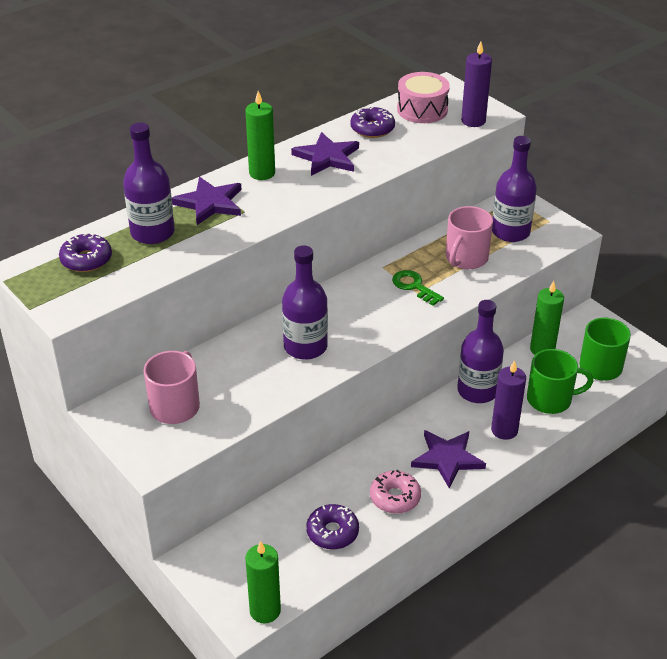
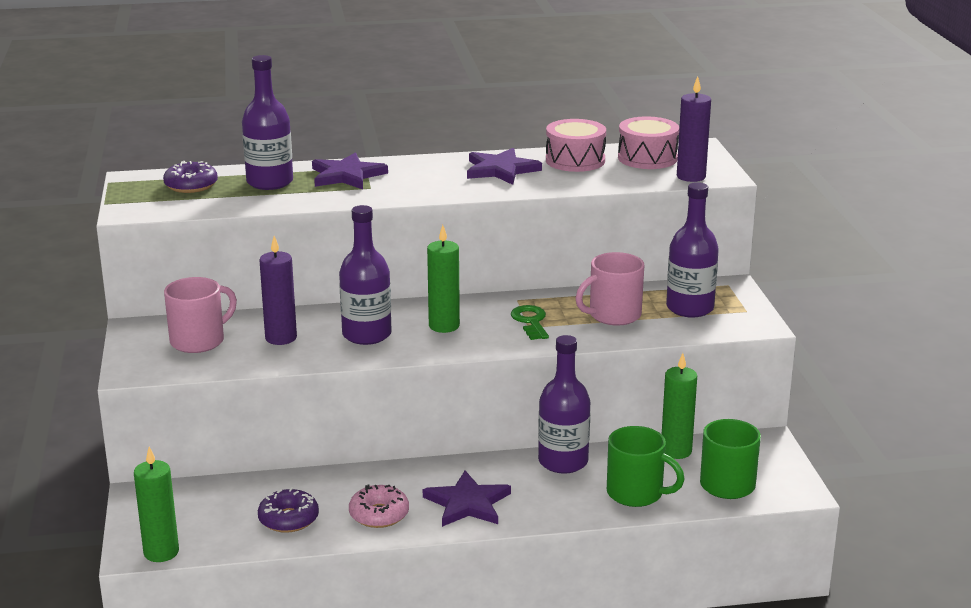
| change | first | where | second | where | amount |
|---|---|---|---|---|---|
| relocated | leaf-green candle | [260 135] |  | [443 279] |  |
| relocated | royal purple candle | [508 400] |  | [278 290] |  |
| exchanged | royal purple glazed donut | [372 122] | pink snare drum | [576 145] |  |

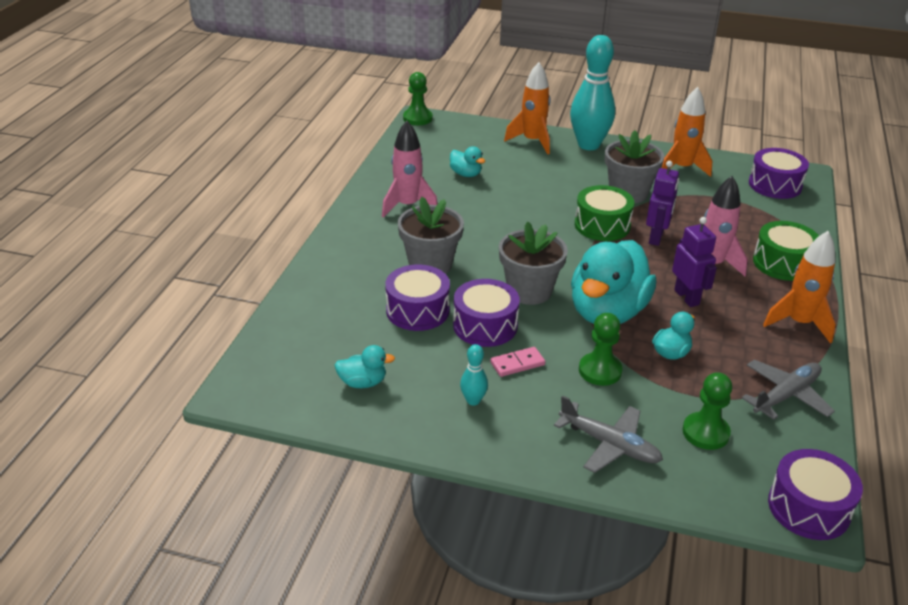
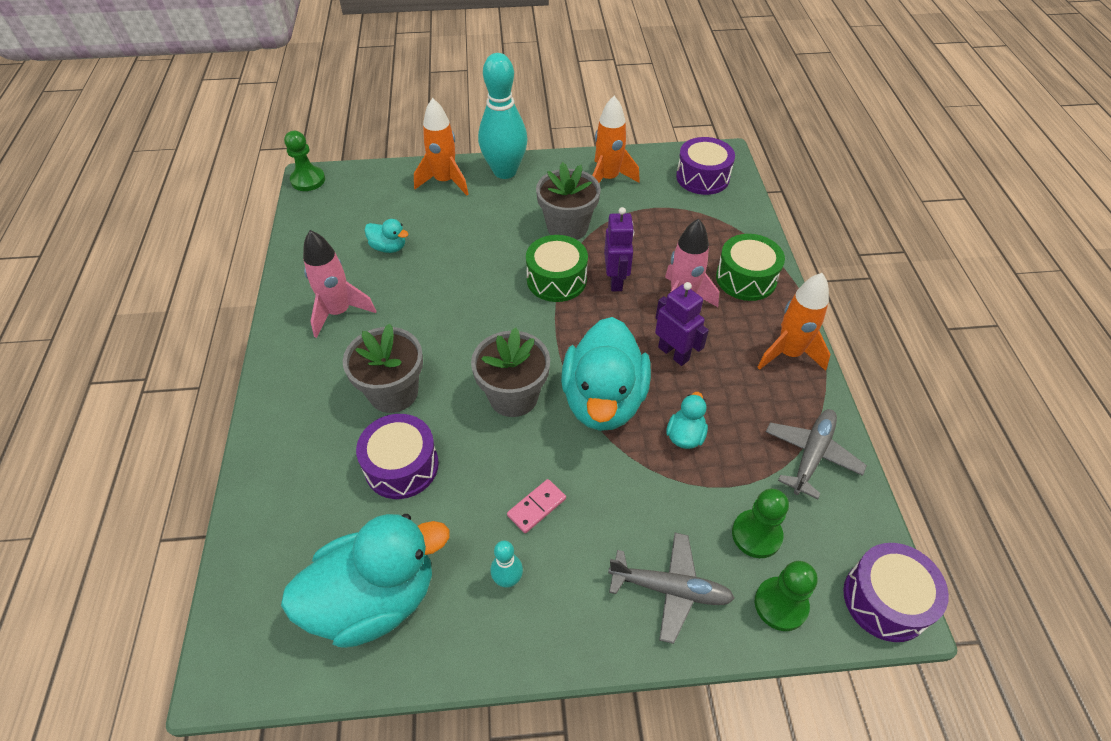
| change | first | where | second | where | amount |
|---|---|---|---|---|---|
| missing | royal purple snare drum | [486 313] |  |  |  |
| relocated | leaf-green chess pawn | [600 349] |  | [786 596] |  |
| size | teal toy duck | [365 366] |  | [365 581] | x2.29 |

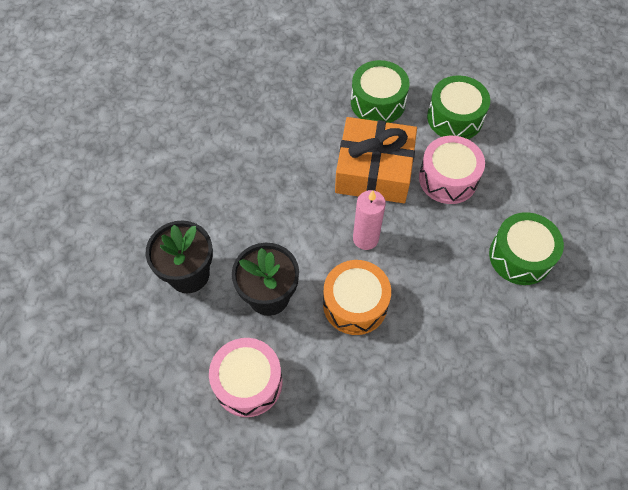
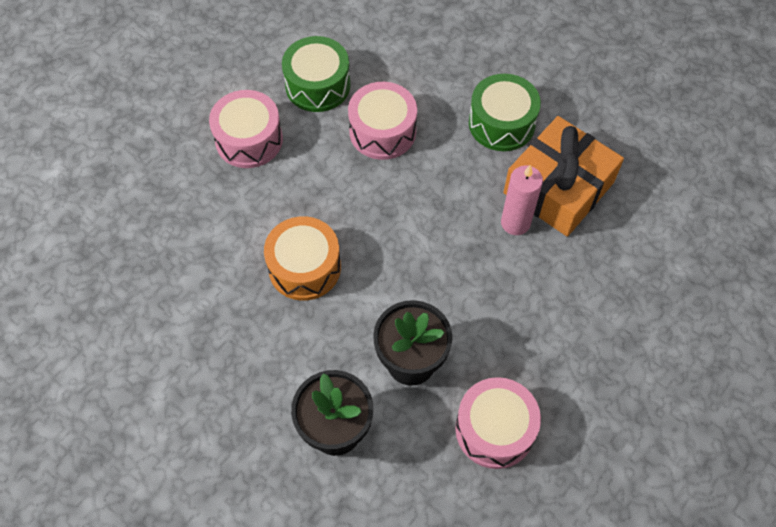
| change | first | where | second | where | amount |
|---|---|---|---|---|---|
| relocated | orange-coloured snare drum | [357 297] |  | [302 258] |  |
| relocated | orange-coloured gift | [376 160] |  | [563 176] |  |
| relocated | pink candle | [369 220] |  | [522 200] |  |
| colour | leaf-green snare drum | [380 91] | pink snare drum | [246 129] |  |

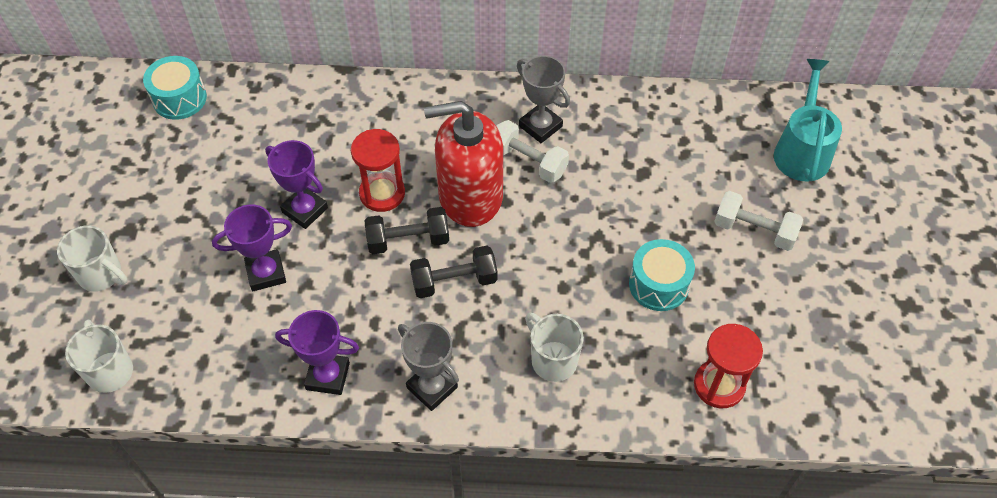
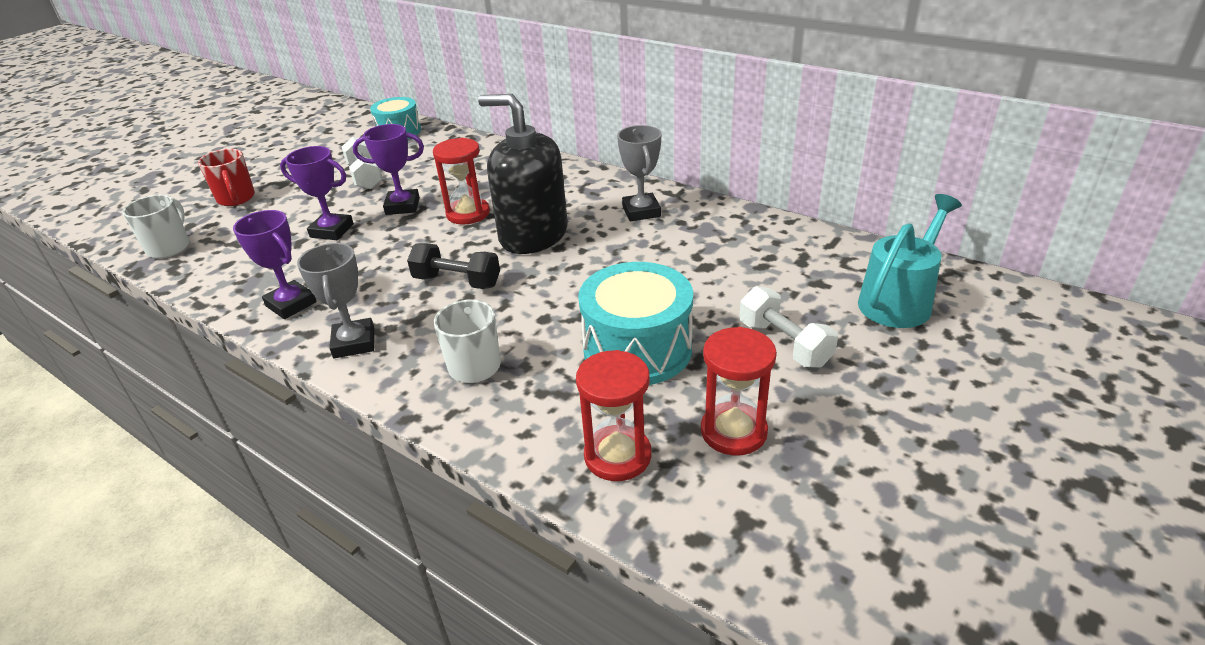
| change | first | where | second | where | amount |
|---|---|---|---|---|---|
| missing | black dumbbell | [406 230] |  |  |  |
| appeared |  |  | red hourglass | [739 391] |  |
| relocated | snow-white dumbbell | [533 151] |  | [362 163] |  |
| colour | snow-white mug | [92 258] | red mug | [226 177] |  |
| colour | red soap dispenser | [463 164] | black soap dispenser | [523 174] |  |
| spun | royal purple award cup | [296 184] |  | [388 169] | 75 degrees counterclockwise |
| size | teal snare drum | [662 275] |  | [635 323] | x1.53 |

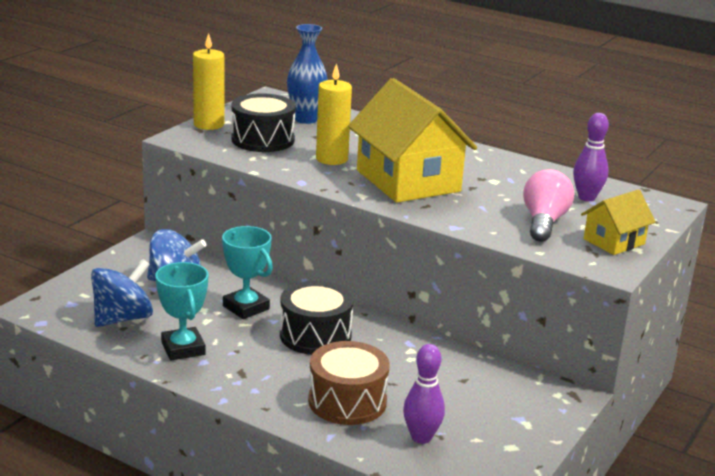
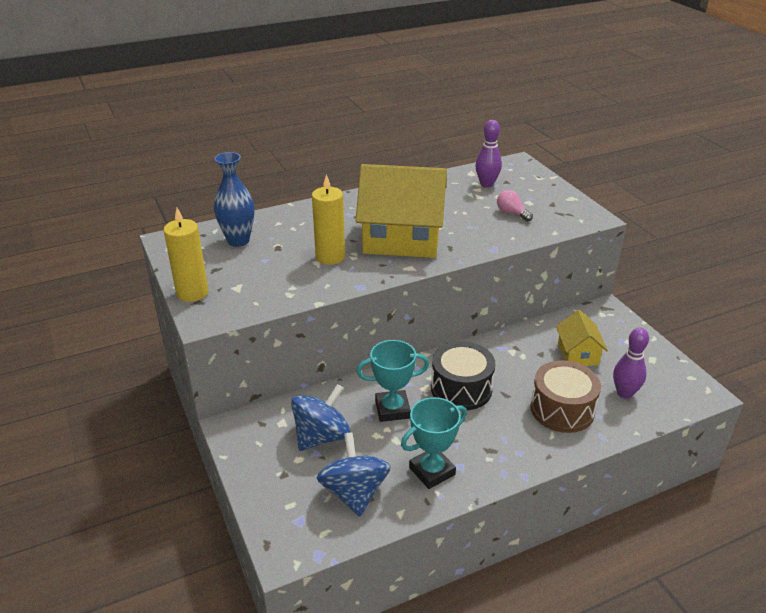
| change | first | where | second | where | amount |
|---|---|---|---|---|---|
| missing | black snare drum | [263 123] |  |  |  |
| relocated | yellow toy house | [618 222] |  | [582 338] |  |
| spun | teal award cup | [182 311] |  | [434 443] | 45 degrees counterclockwise |
| size | pink lightbulb | [548 205] |  | [515 206] | x0.59 |

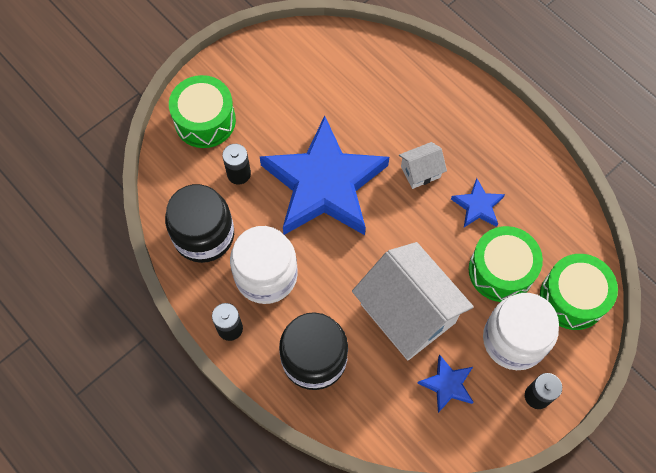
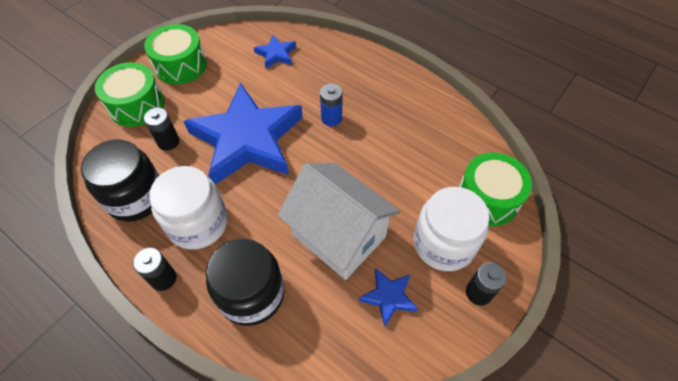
| change | first | where | second | where | amount |
|---|---|---|---|---|---|
| relocated | blue five-pointed star | [478 202] |  | [275 51] |  |
| relocated | leaf-green snare drum | [506 264] |  | [175 54] |  |
| exchanged | snow-white toy house | [423 165] | blue AA battery | [331 105] |  |

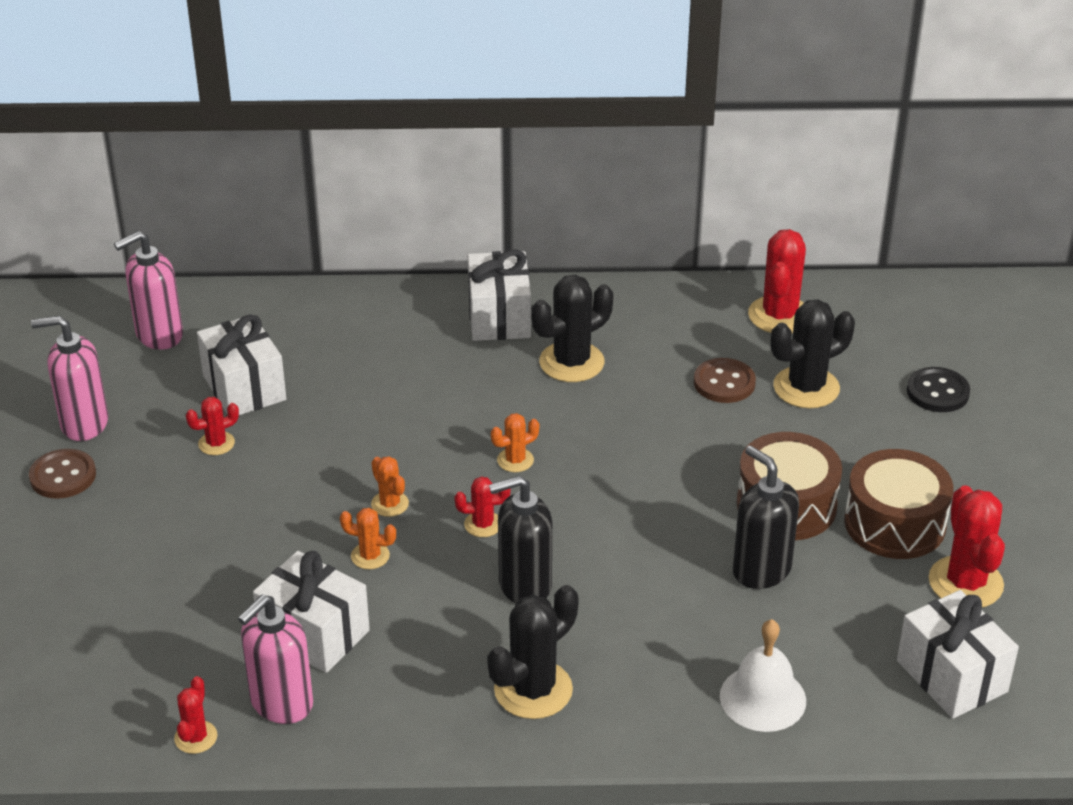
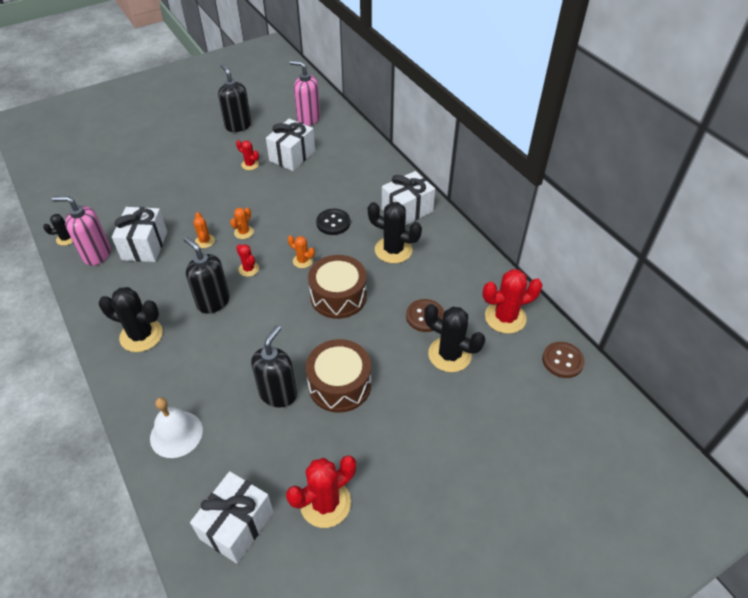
| change | first | where | second | where | amount |
|---|---|---|---|---|---|
| relocated | russet shirt button | [62 474] |  | [563 360] |  |
| relocated | russet snare drum | [898 504] |  | [337 287] |  |
| relocated | black shirt button | [938 389] |  | [333 222] |  |
| colour | pink soap dispenser | [69 378] | black soap dispenser | [234 98] |  |
| colour | red prickly plant | [195 715] | black prickly plant | [58 230] |  |

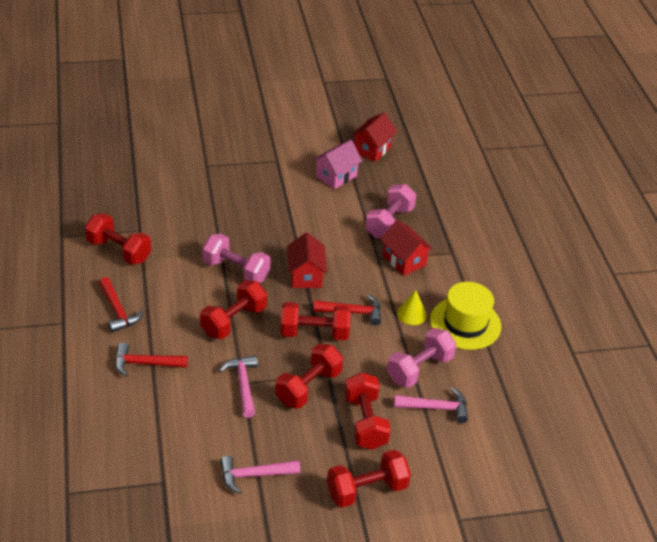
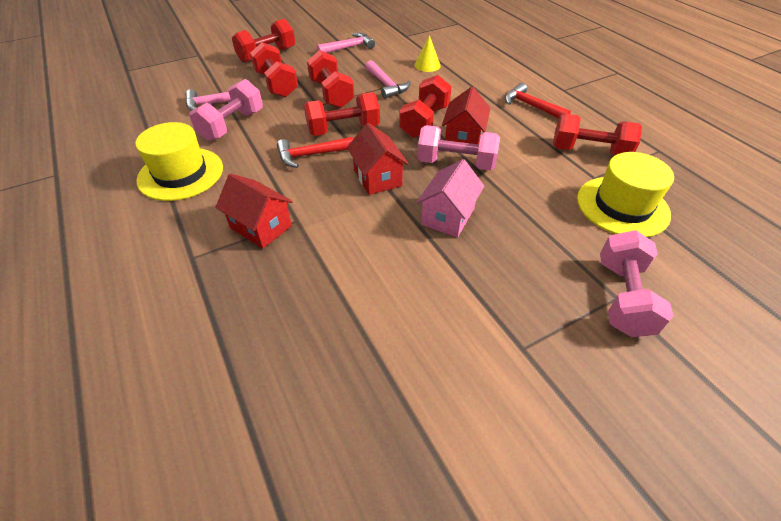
| change | first | where | second | where | amount |
|---|---|---|---|---|---|
| missing | red claw hammer | [151 359] |  |  |  |
| appeared |  |  | yellow top hat | [625 194] |  |
| relocated | pink toy house | [337 164] |  | [450 198] |  |
| relocated | red toy house | [374 137] |  | [466 115] |  |
| relocated | pink dumbbell | [390 211] |  | [636 283] |  |
| relocated | yellow solid cone | [412 307] |  | [428 53] |  |
| spun | red dumbbell | [309 376] |  | [330 79] | 45 degrees counterclockwise |

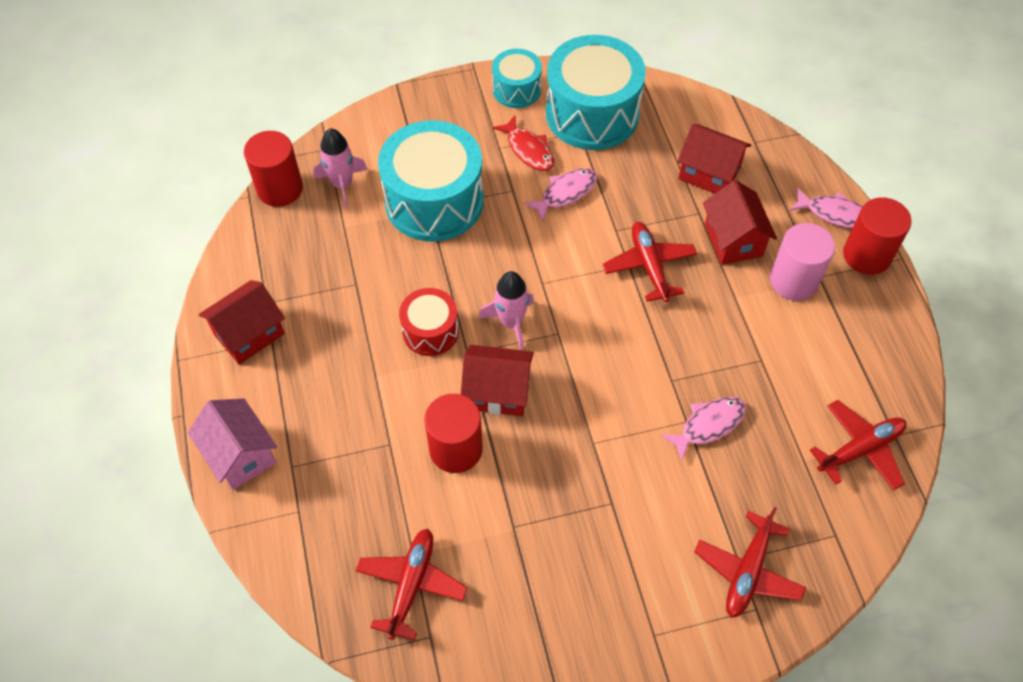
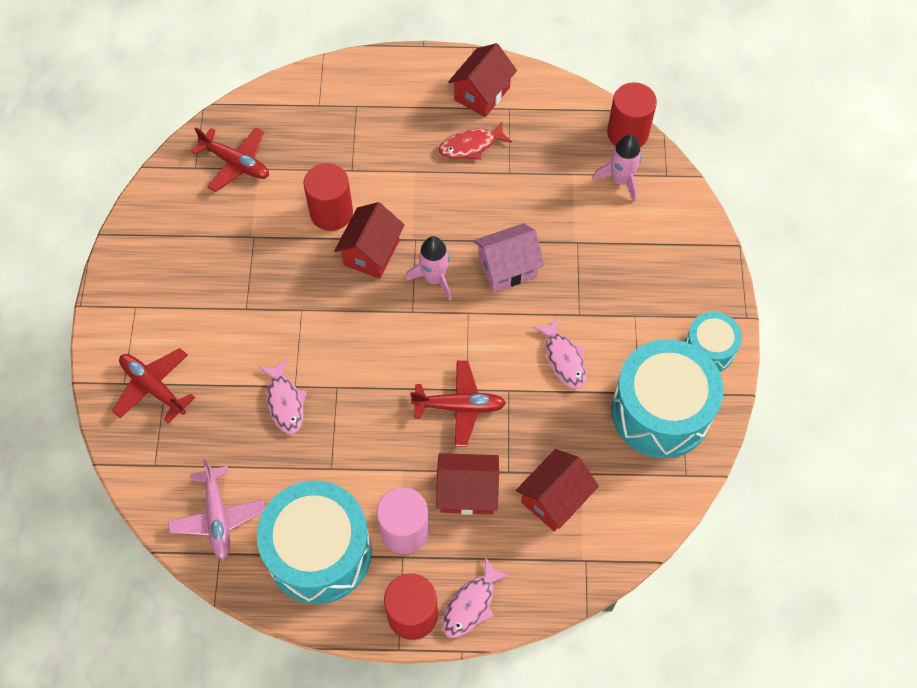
| change | first | where | second | where | amount |
|---|---|---|---|---|---|
| missing | red snare drum | [429 322] |  |  |  |
| relocated | pink toy house | [232 444] |  | [509 257] |  |
| relocated | teal snare drum | [431 181] |  | [314 542] |  |
| relocated | red fish figure | [523 143] |  | [475 141] |  |
| colour | red aeroplane | [858 445] | pink aeroplane | [216 509] |  |
| spun | red toy house | [242 322] |  | [482 80] | 60 degrees clockwise |

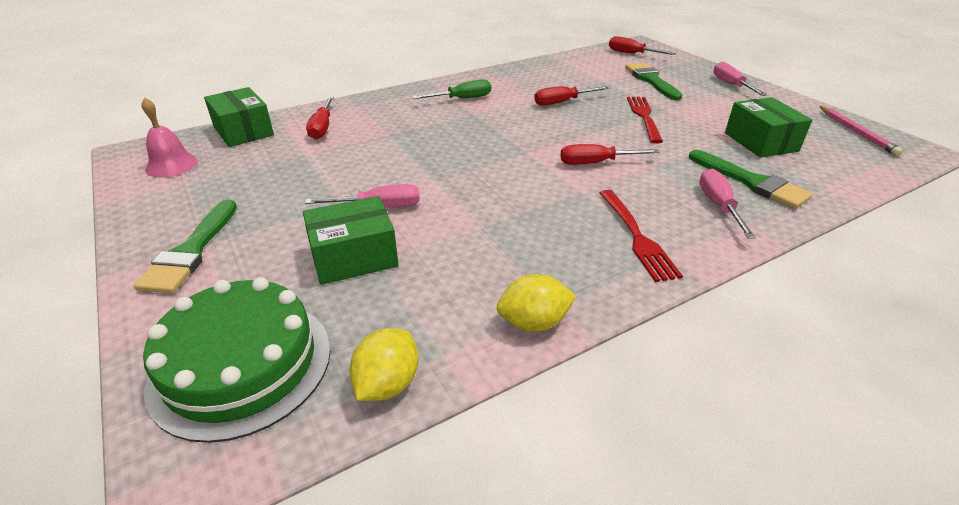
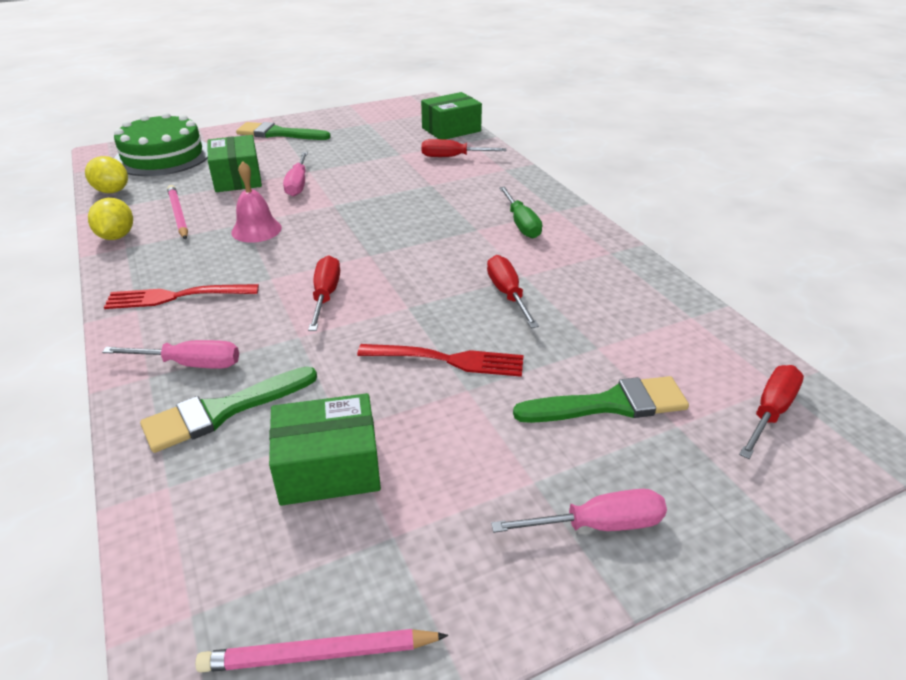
| change | first | where | second | where | amount |
|---|---|---|---|---|---|
| appeared |  |  | pink lead pencil | [177 212] |  |
| relocated | pink hand bell | [169 138] |  | [256 202] |  |

